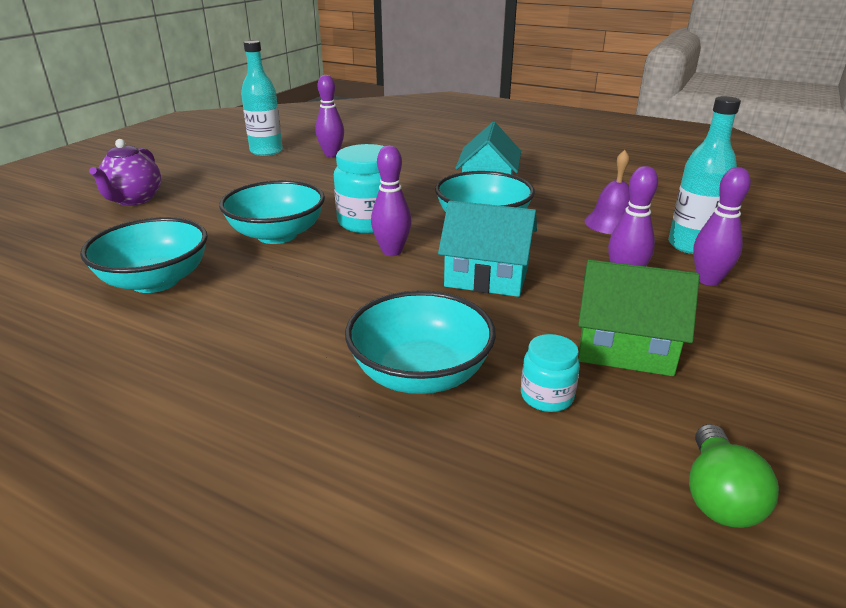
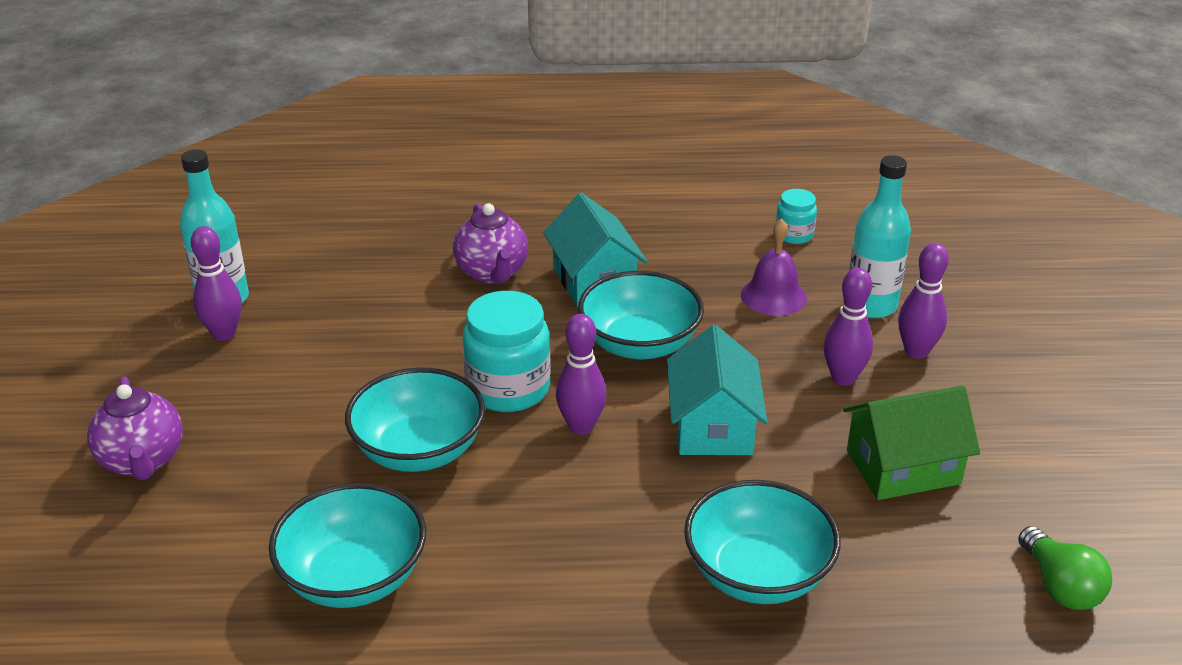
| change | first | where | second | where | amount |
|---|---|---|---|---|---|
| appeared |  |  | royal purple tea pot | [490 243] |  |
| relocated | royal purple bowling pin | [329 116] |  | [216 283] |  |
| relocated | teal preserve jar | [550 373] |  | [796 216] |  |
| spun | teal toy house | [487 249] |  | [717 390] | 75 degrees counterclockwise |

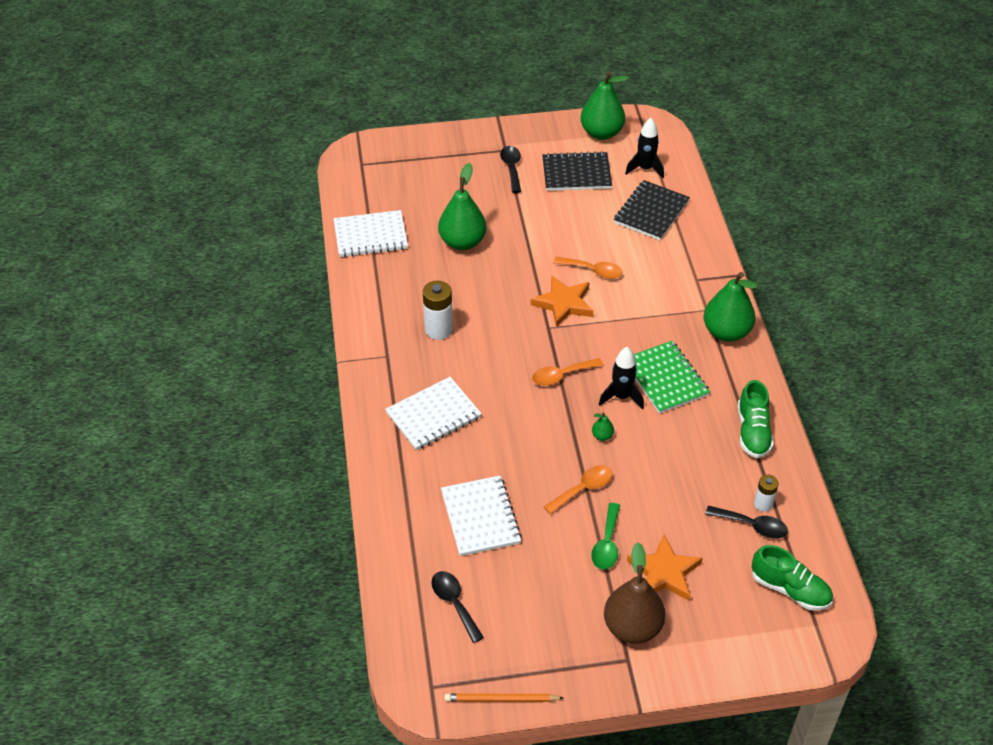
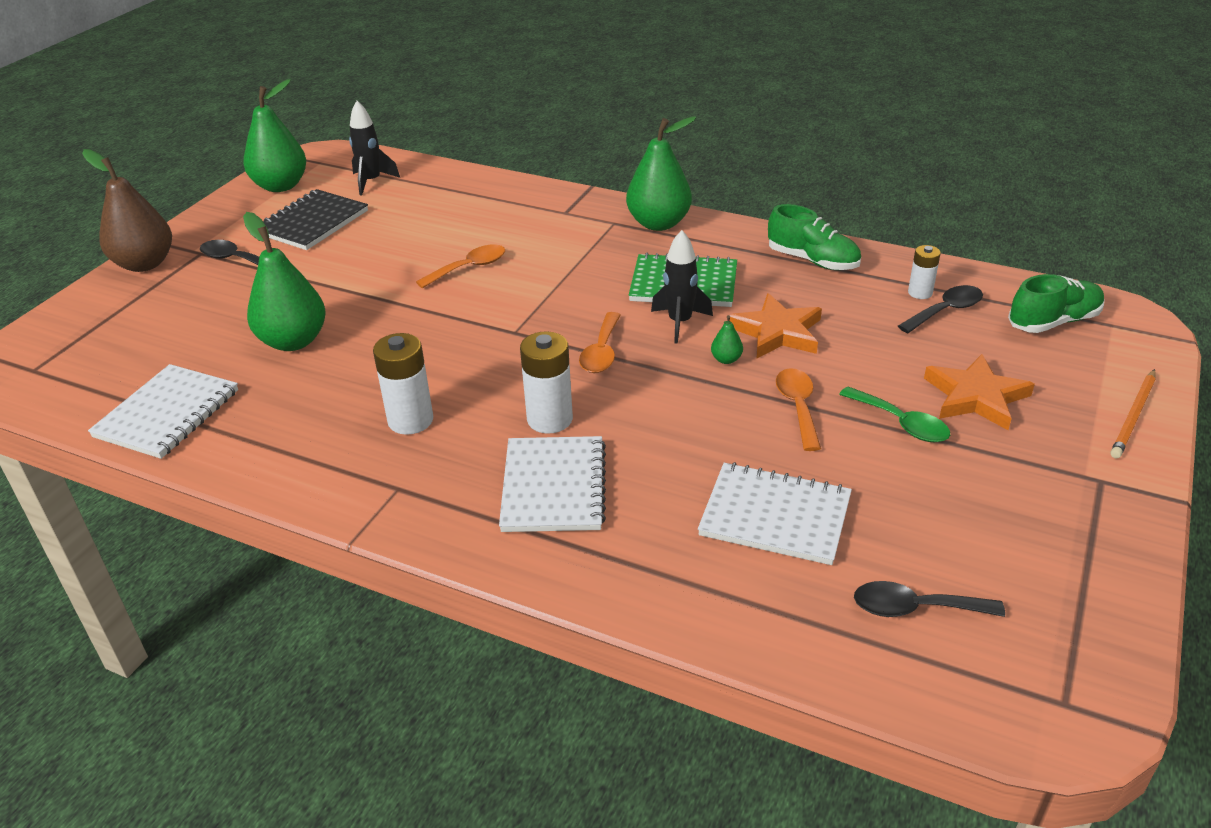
| change | first | where | second | where | amount |
|---|---|---|---|---|---|
| missing | black notepad | [652 210] |  |  |  |
| appeared |  |  | snow-white AA battery | [546 382] |  |
| relocated | orange-coloured lead pencil | [504 697] |  | [1133 414] |  |
| relocated | orange-coloured five-pointed star | [562 301] |  | [775 325] |  |
| relocated | russet pear fruit | [634 593] |  | [127 210] |  |

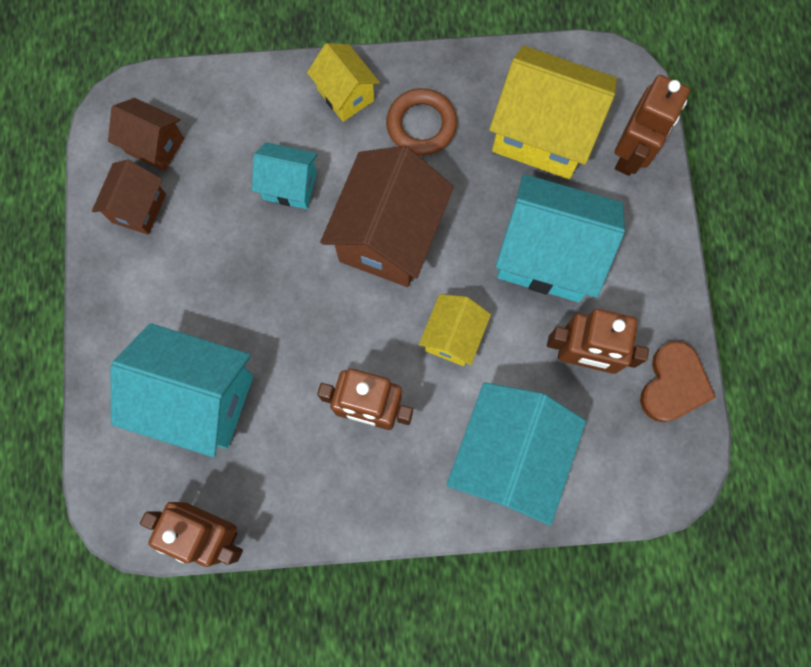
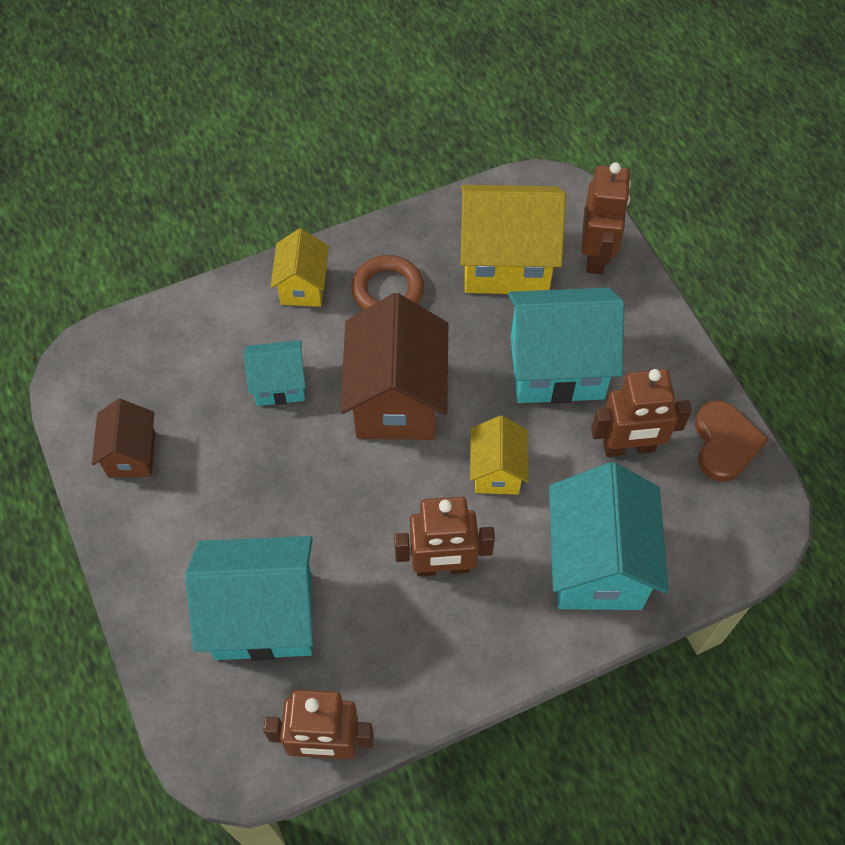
| change | first | where | second | where | amount |
|---|---|---|---|---|---|
| missing | russet toy house | [146 134] |  |  |  |
| spun | yellow toy house | [343 82] |  | [299 268] | 60 degrees clockwise |

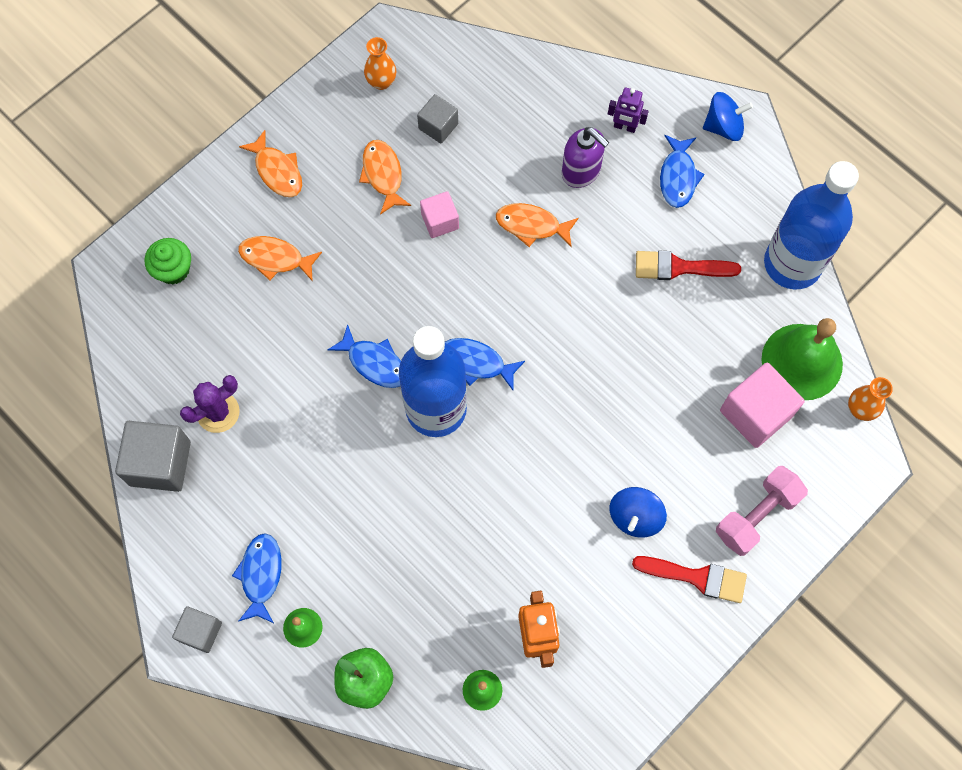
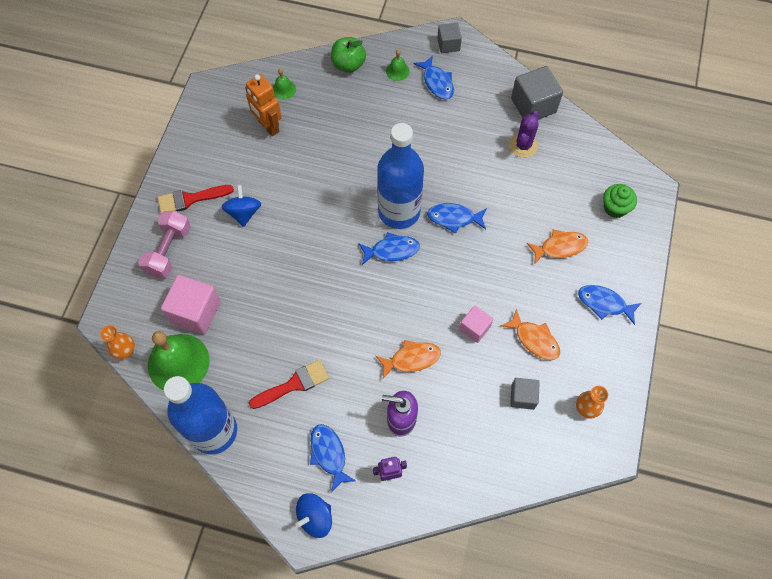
| change | first | where | second | where | amount |
|---|---|---|---|---|---|
| colour | orange-coloured fish figure | [270 163] | blue fish figure | [609 305] |  |

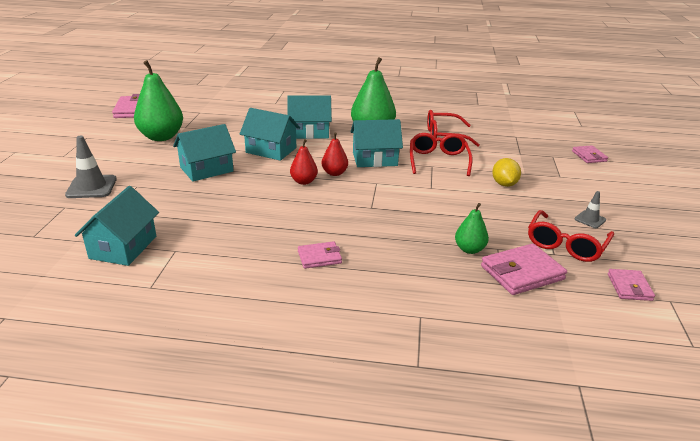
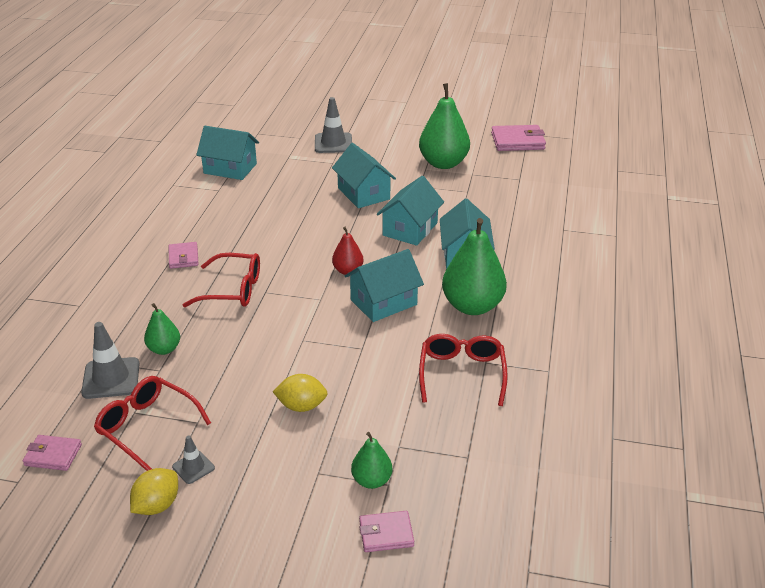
| change | first | where | second | where | amount |
|---|---|---|---|---|---|
| missing | red pear fruit | [304 162] |  |  |  |
| appeared |  |  | yellow toy lemon | [154 491] |  |
| appeared |  |  | leaf-green pear fruit | [371 460] |  |
| relocated | red eyeglasses | [441 154] |  | [221 280] |  |
| exchanged | pink wallet | [524 269] | gray road cone | [110 360] |  |
| spun | teal toy house | [376 143] |  | [384 285] | 60 degrees clockwise |

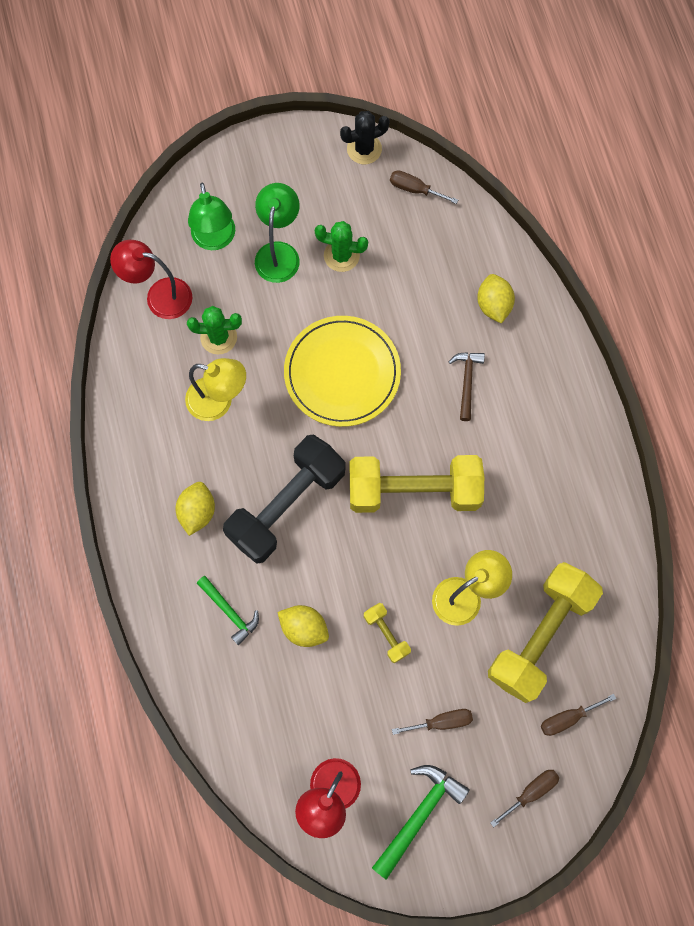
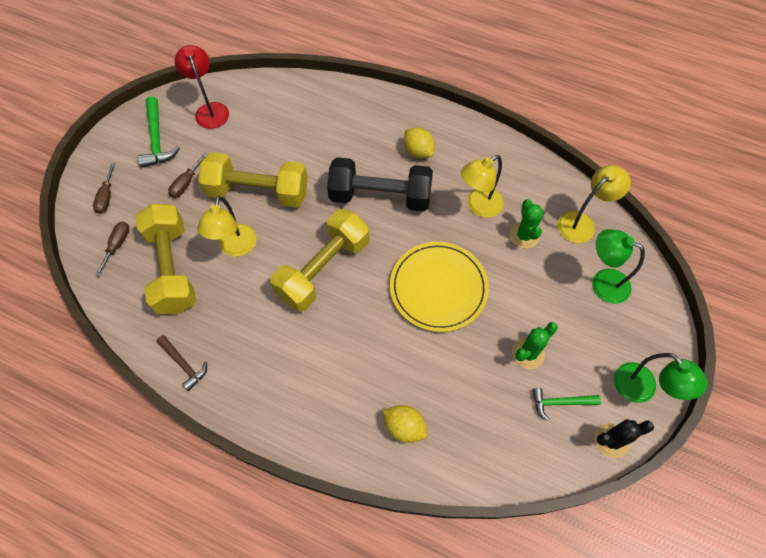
| change | first | where | second | where | amount |
|---|---|---|---|---|---|
| missing | yellow toy lemon | [303 626] |  |  |  |
| missing | russet hand screwdriver | [424 187] |  |  |  |
| relocated | leaf-green claw hammer | [228 610] |  | [566 404] |  |
| relocated | leaf-green lamp | [277 233] |  | [660 378] |  |
| relocated | russet claw hammer | [467 386] |  | [182 363] |  |
| colour | red lamp | [151 279] | yellow lamp | [594 204] |  |
| spun | leaf-green prickly plant | [214 330] |  | [526 224] | 45 degrees counterclockwise |
| spun | black dumbbell | [284 499] |  | [380 184] | 75 degrees counterclockwise |
| spun | black prickly plant | [365 137] |  | [624 438] | 60 degrees clockwise |
| size | yellow dumbbell | [387 633] |  | [253 180] | x2.32 |

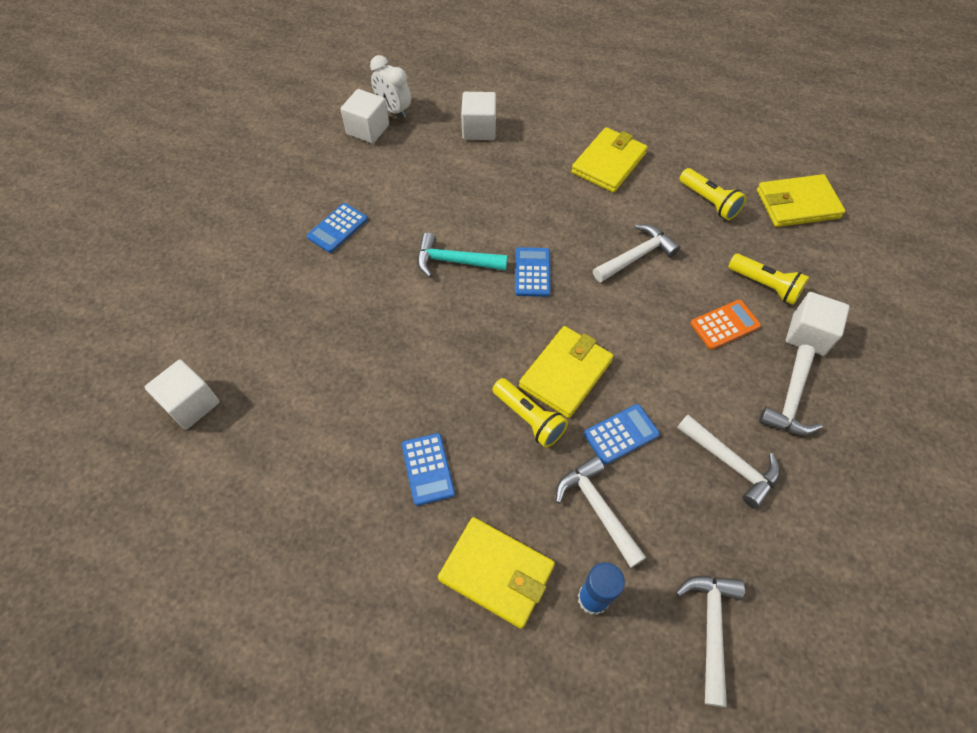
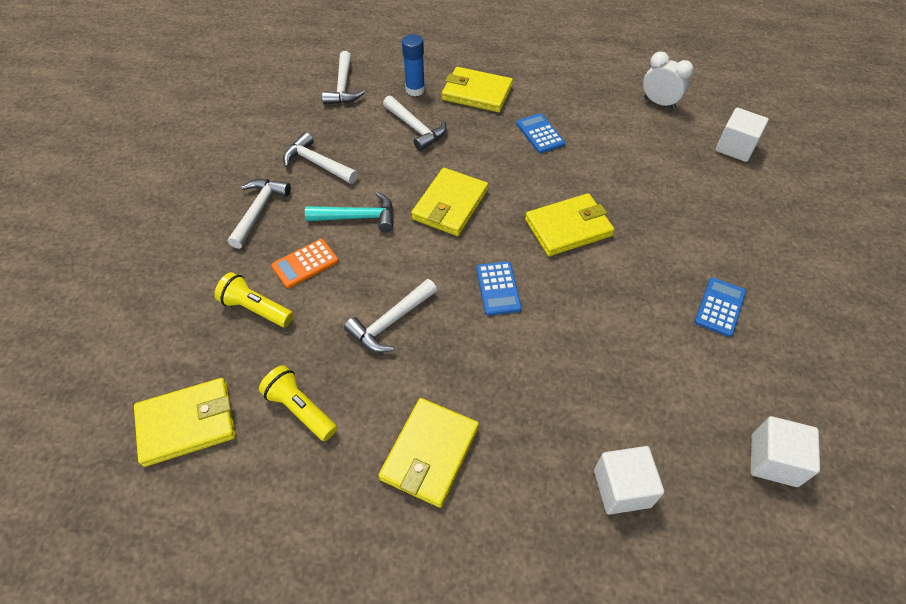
| change | first | where | second | where | amount |
|---|---|---|---|---|---|
| missing | yellow torch | [530 413] |  |  |  |
| missing | blue adding machine | [622 434] |  |  |  |
| missing | snow-white solid cube | [818 324] |  |  |  |
| appeared |  |  | yellow wallet | [569 224] |  |
| relocated | snow-white clock | [390 86] |  | [668 80] |  |
| relocated | teal claw hammer | [462 255] |  | [349 212] |  |

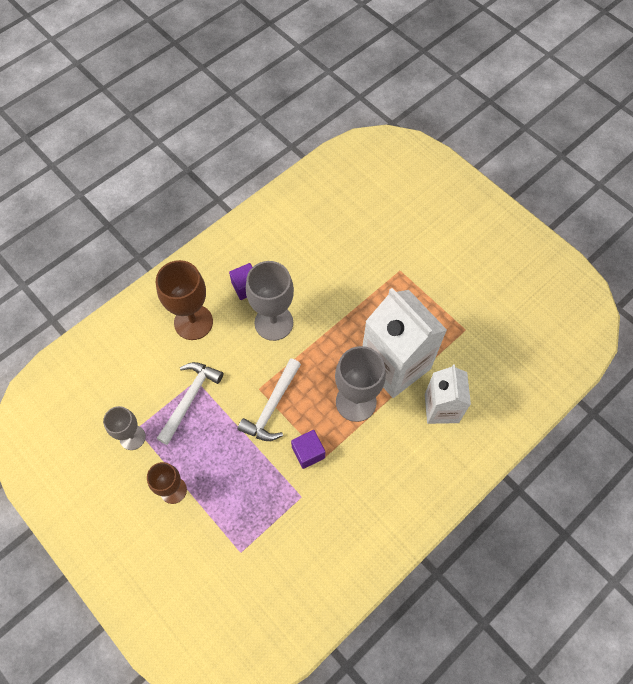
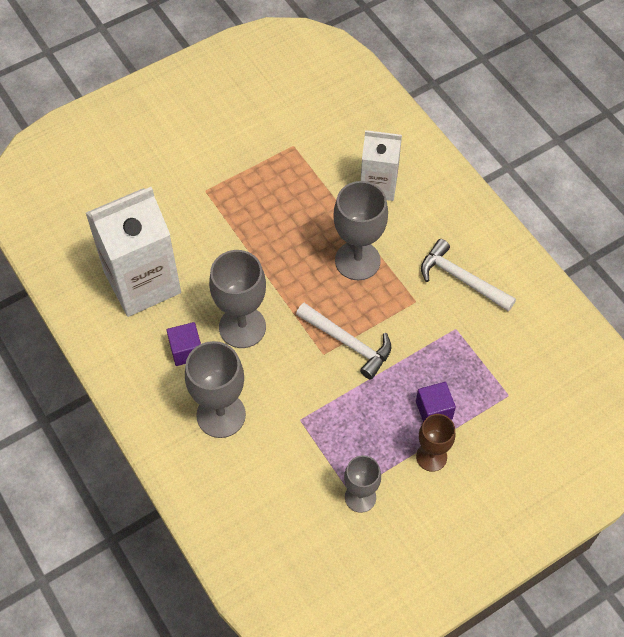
| change | first | where | second | where | amount |
|---|---|---|---|---|---|
| relocated | snow-white claw hammer | [189 403] |  | [468 275] |  |
| relocated | royal purple solid cube | [308 449] |  | [436 402] |  |
| relocated | snow-white carton | [405 343] |  | [133 252] |  |
| colour | russet wine glass | [184 300] | gray wine glass | [215 389] |  |

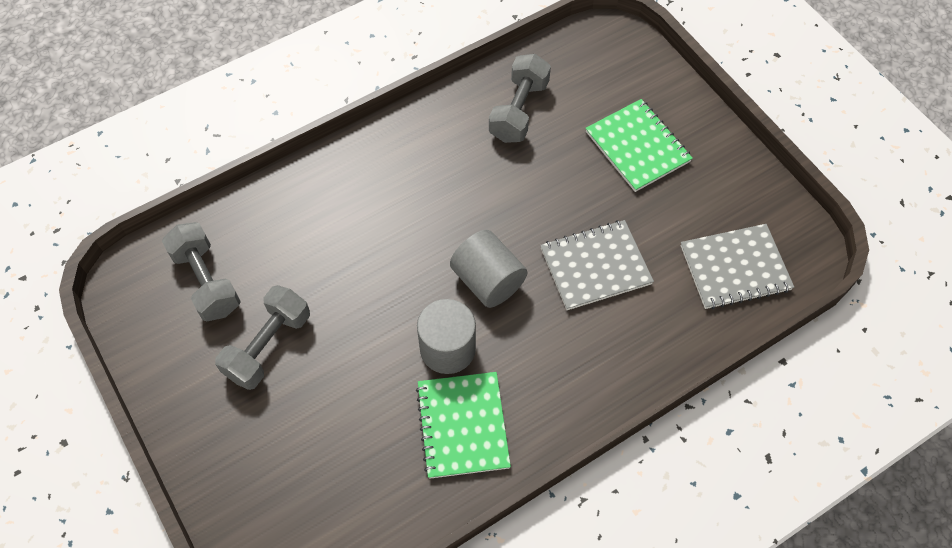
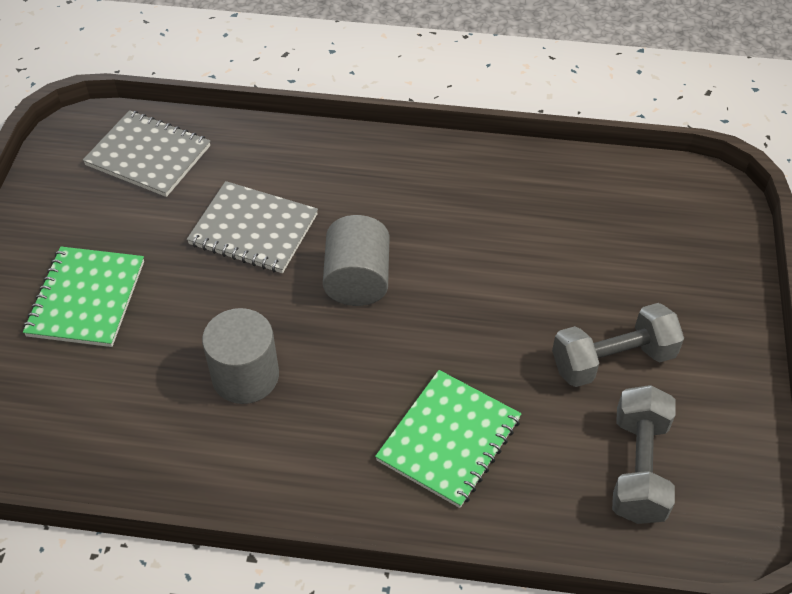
| change | first | where | second | where | amount |
|---|---|---|---|---|---|
| missing | gray dumbbell | [520 98] |  |  |  |
| relocated | leaf-green notepad | [463 425] |  | [448 439] |  |
| relocated | gray cylinder | [446 336] |  | [240 356] |  |

